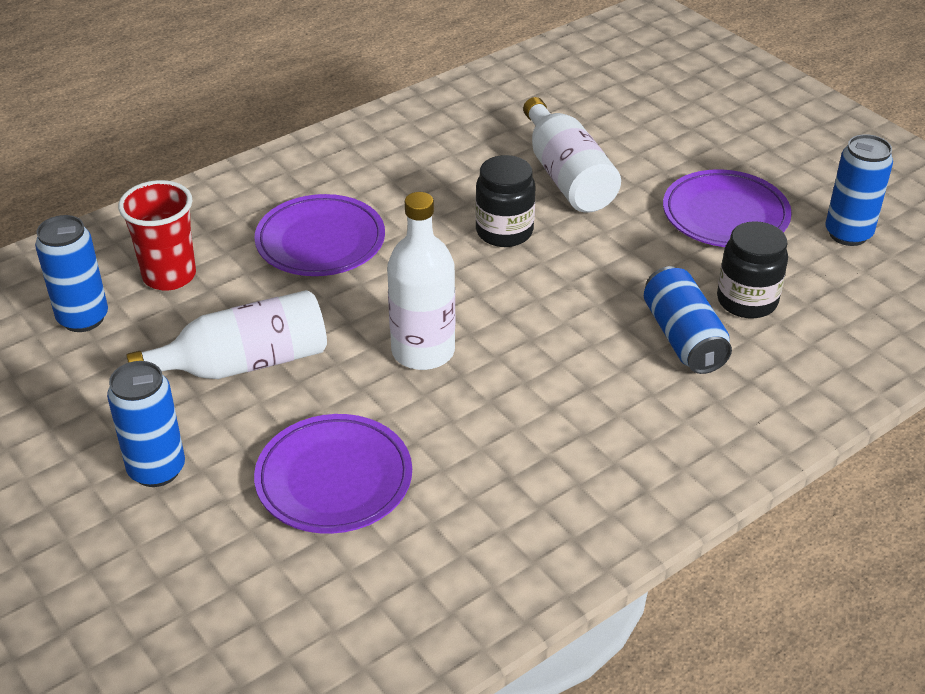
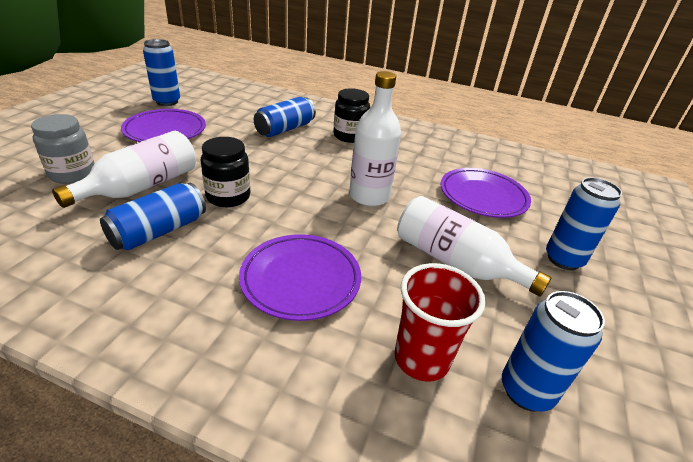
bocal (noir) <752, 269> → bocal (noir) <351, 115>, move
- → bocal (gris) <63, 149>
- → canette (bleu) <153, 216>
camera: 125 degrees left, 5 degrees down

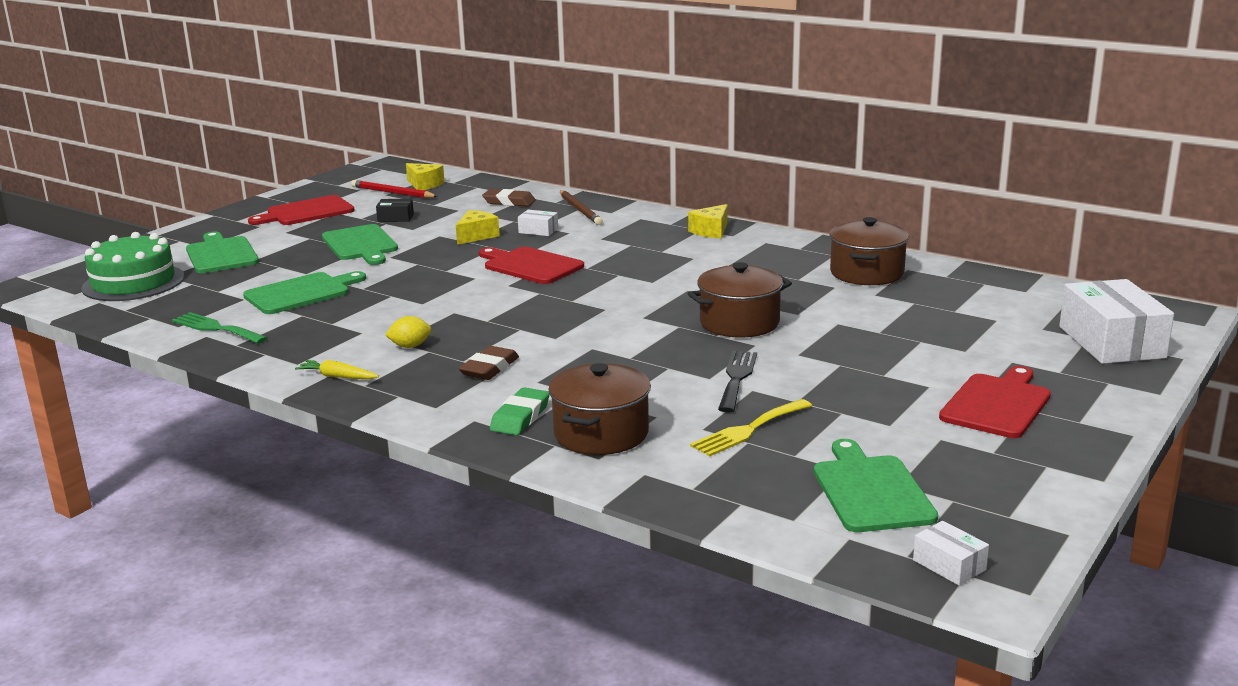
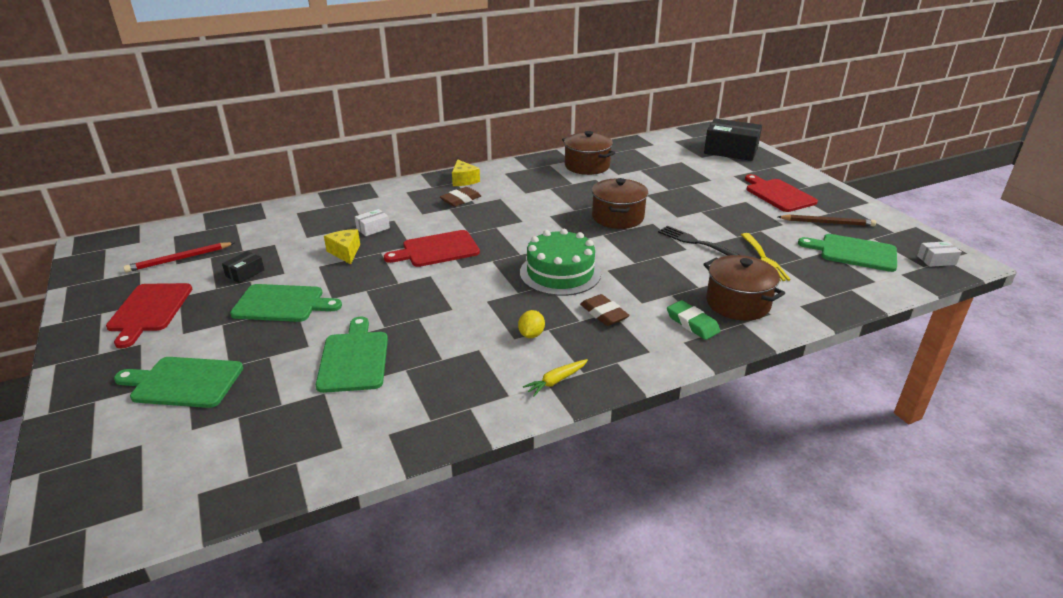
fromage (jaune) <425, 176> → -
gomme (marron) <509, 198> → gomme (marron) <460, 197>, move
crayon (marron) <581, 207> → crayon (marron) <827, 220>, move
gâteau (vert) <133, 266> → gâteau (vert) <560, 262>, move
boîte (blanc) <1116, 321> → boîte (noir) <733, 139>
fourchette (vert) <219, 328> → -
camera: 60 degrees left, 10 degrees up

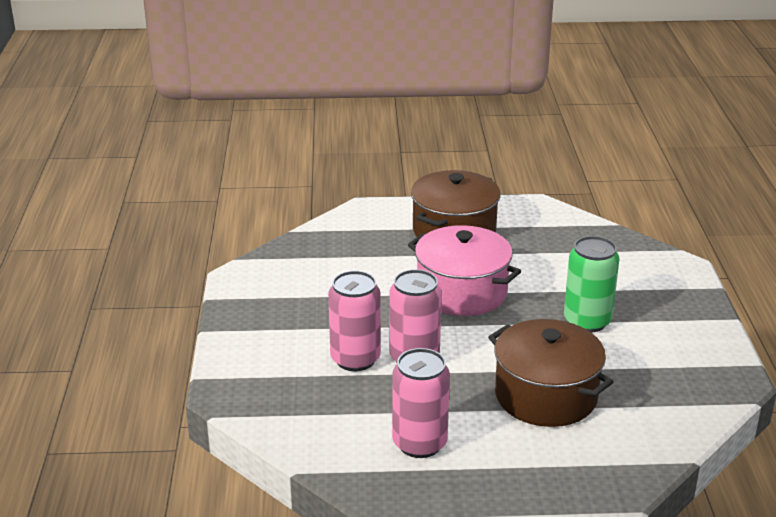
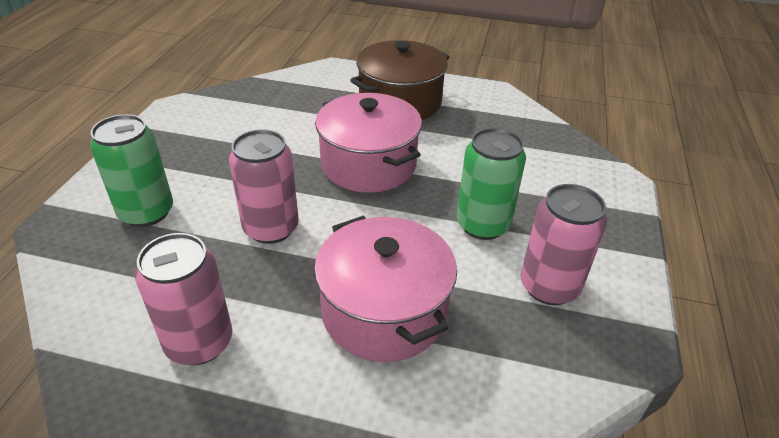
canette (rose) <354, 321> → canette (rose) <563, 244>, move
marmite (marron) <551, 373> → marmite (rose) <385, 289>
- → canette (vert) <131, 170>
camera: 15 degrees right, 10 degrees up

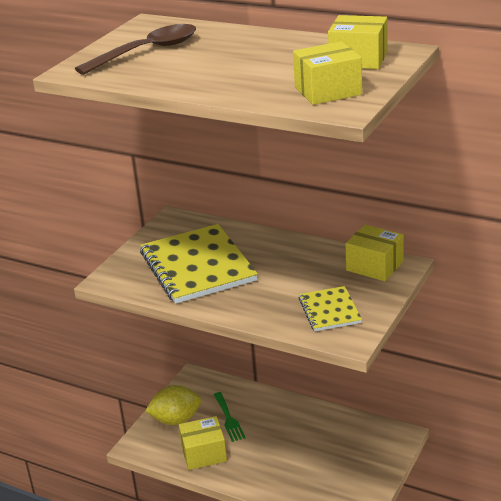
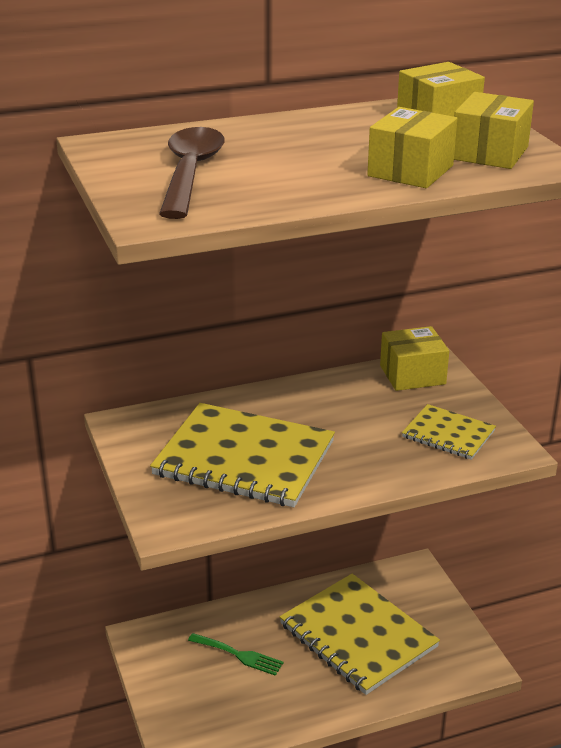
citron (jaune) <173, 405> → -
boîte (jaune) <203, 443> → boîte (jaune) <412, 147>, move
- → carnet (jaune) <359, 634>
camera: 50 degrees left, 0 degrees up

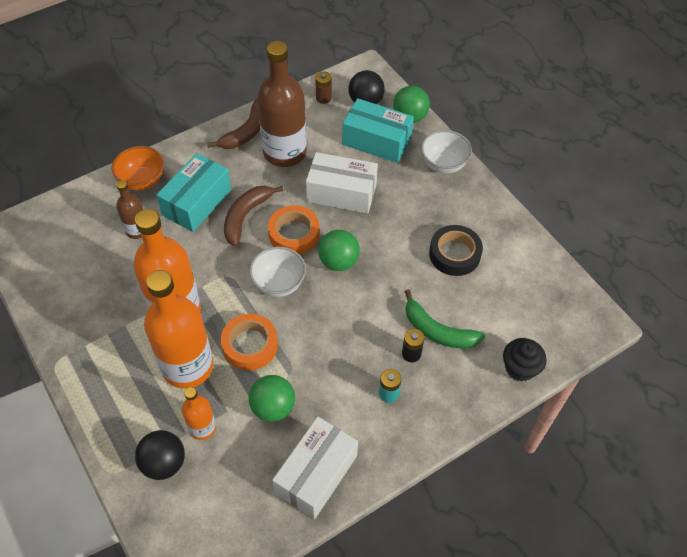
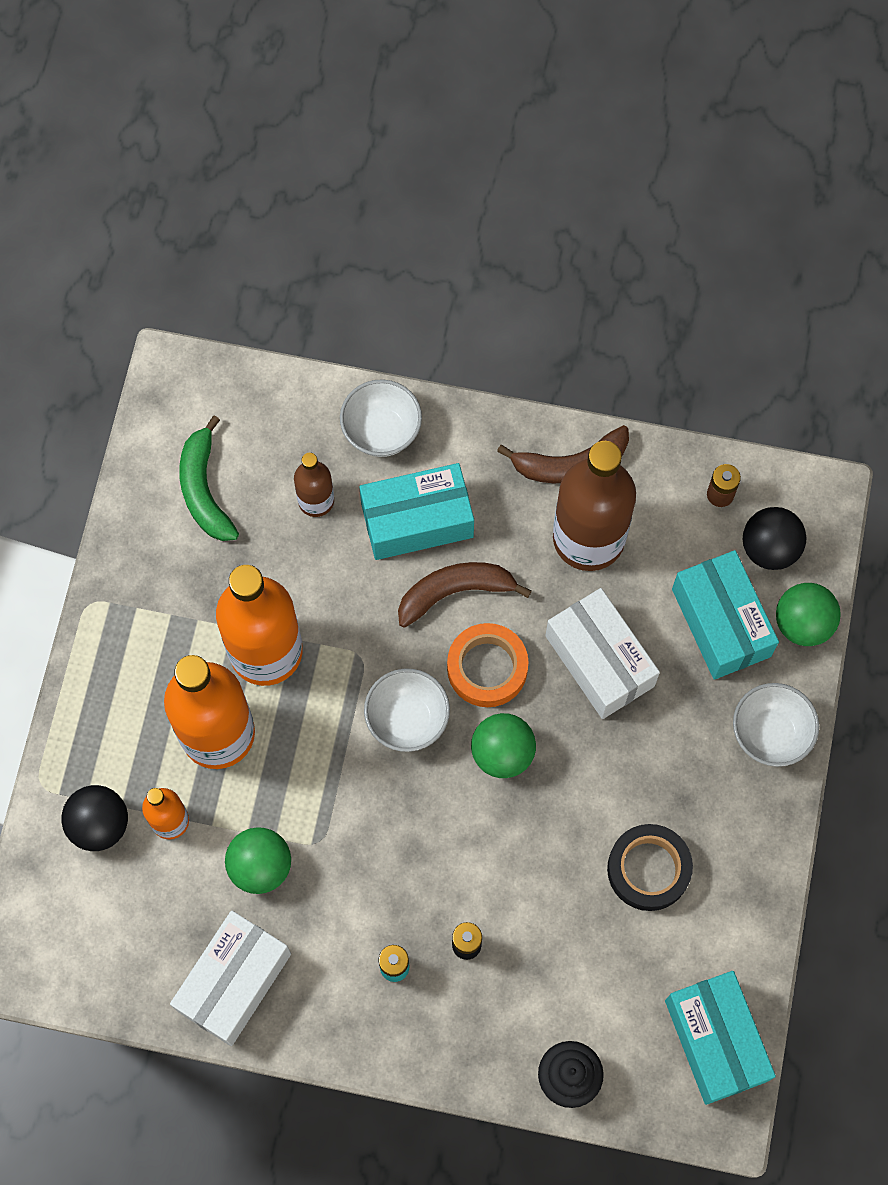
bol (orange) <138, 168> → bol (blanc) <381, 418>
banane (vert) <444, 318> → banane (vert) <209, 478>, move
ruban adhésif (orange) <249, 342> → -
boîte (blanc) <315, 468> → boîte (blanc) <230, 978>, 45 degrees counterclockwise
- → boîte (turquoise) <720, 1038>
camera: 45 degrees right, 15 degrees up

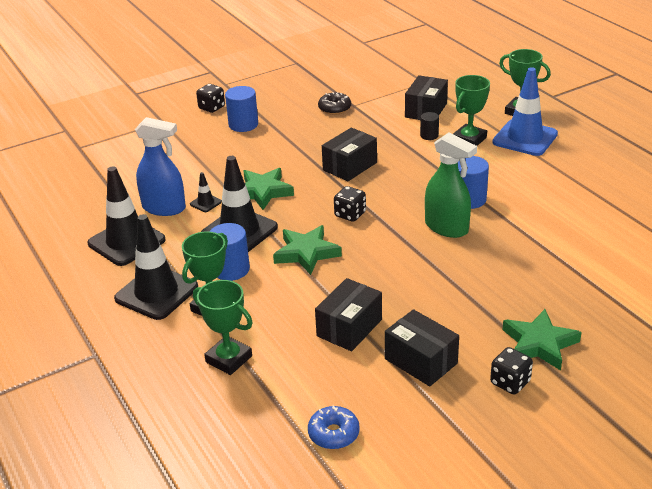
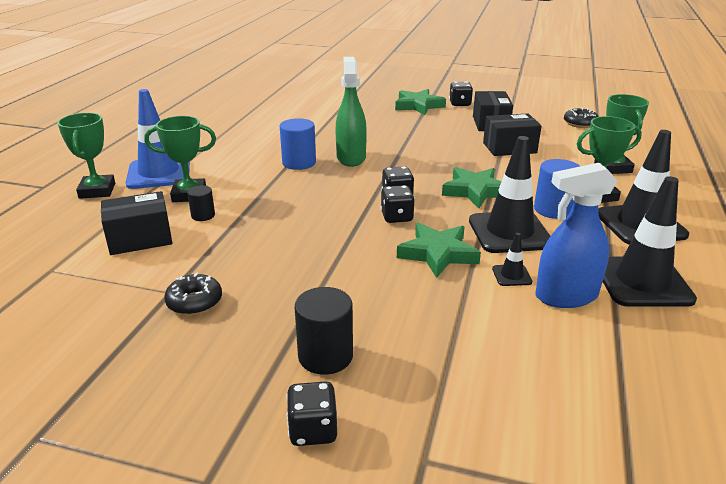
cylindre (bleu) <241, 109> → cylindre (noir) <324, 331>
vaporisateur (bleu) <160, 166> → vaporisateur (bleu) <576, 235>, 75 degrees counterclockwise
boîte (noir) <349, 154> → -
beignet (bleu) <334, 427> → beignet (noir) <581, 117>
- → dé (noir) <398, 204>
camera: 135 degrees left, 5 degrees down

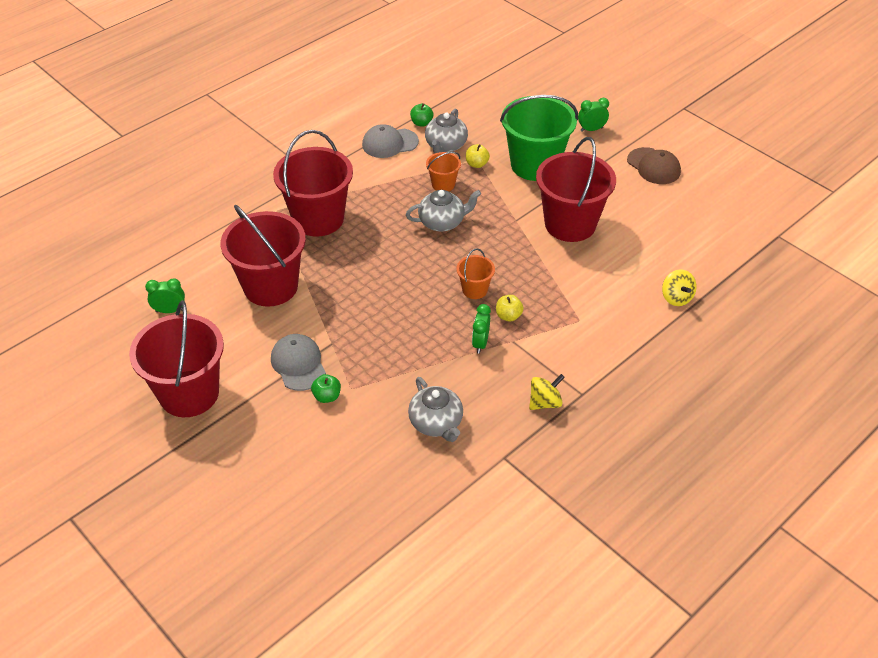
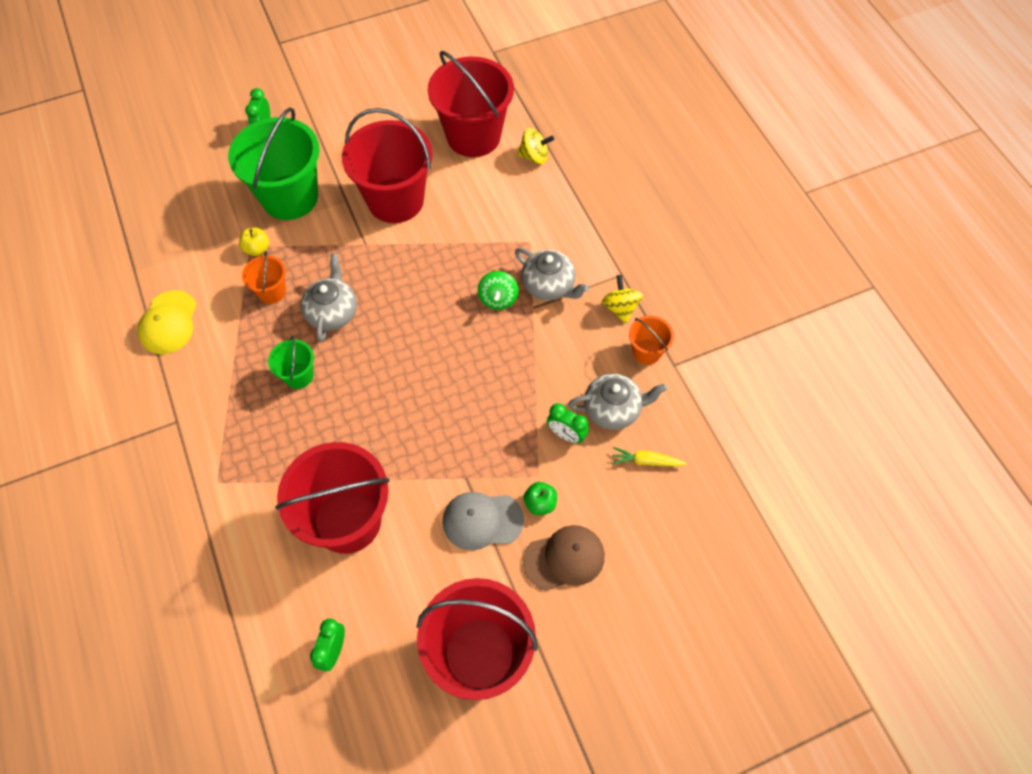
pomme (vert) <421, 115> → -
théière (gris) <446, 131> → théière (gris) <552, 274>, move
casquette (gris) <390, 141> → casquette (jaune) <166, 322>
seau (rouge) <313, 183> → seau (rouge) <471, 104>, move
casquette (marron) <654, 165> → casquette (marron) <564, 558>, move
seau (orange) <475, 273> → seau (orange) <651, 340>, move
pomme (jaune) <510, 308> → toupie (vert) <498, 290>
réveil (vert) <481, 329> → réveil (vert) <568, 423>, move
- → seau (vert) <291, 362>
- → carotte (jaune) <649, 457>
camera: 70 degrees left, 15 degrees up

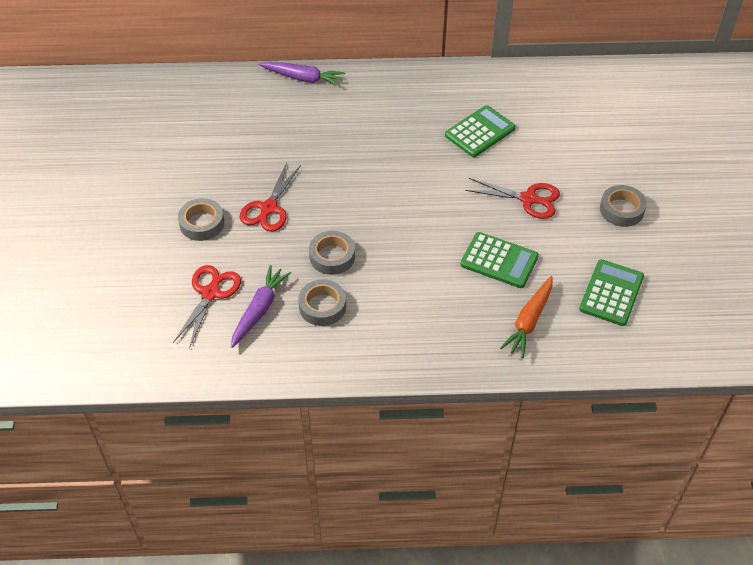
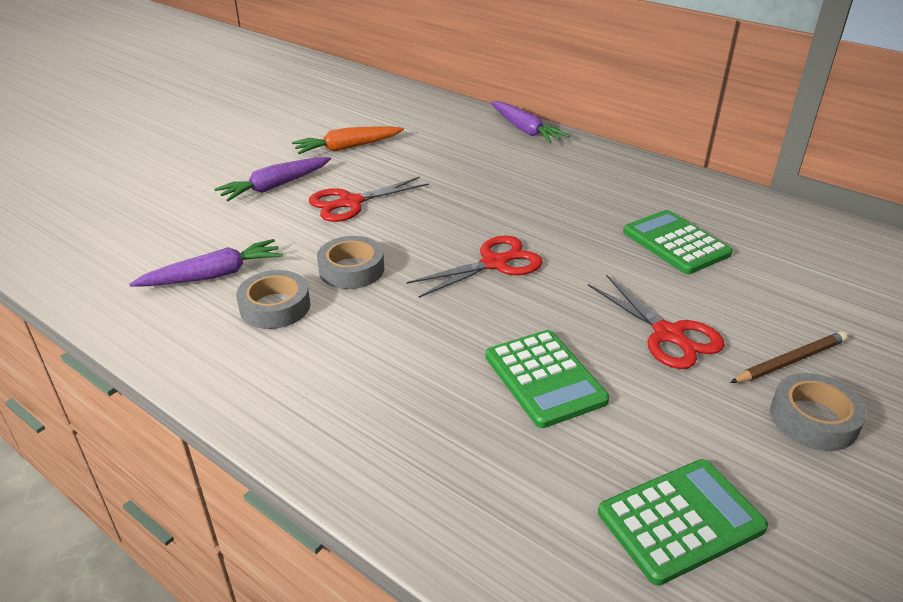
calculatrice (vert) <480, 131> → calculatrice (vert) <677, 242>, 120 degrees counterclockwise
ruban adhésif (gris) <201, 219> → carotte (violet) <273, 179>
ciseaux (rouge) <207, 307> → ciseaux (rouge) <475, 266>, move
carotte (orange) <526, 317> → carotte (orange) <348, 140>, move
- → crayon (marron) <789, 357>
camera: 40 degrees right, 15 degrees down

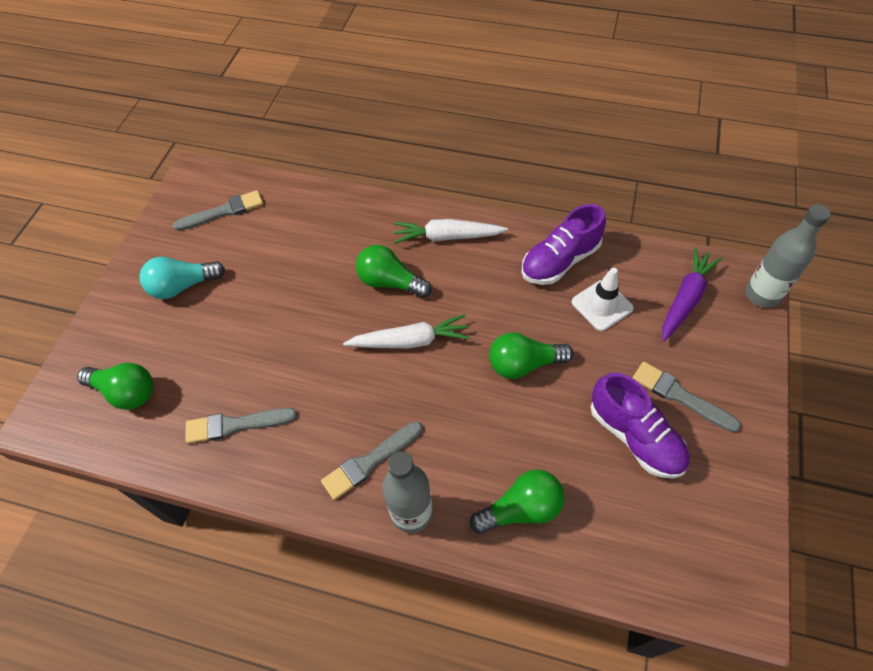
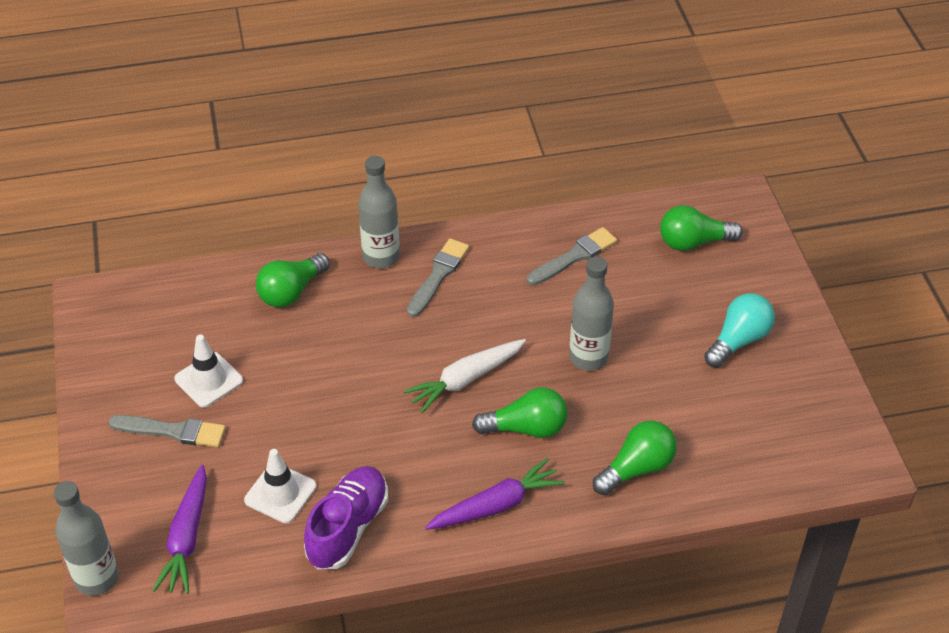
pinceau (gris) <218, 210> → -
carotte (blanc) <451, 231> → carotte (violet) <495, 494>
ampoule (vert) <531, 355> → ampoule (vert) <635, 458>, move
chaussure (violet) <640, 425> → cône de chantier (blanc) <208, 371>
- → bouteille (gris) <591, 314>
camera: 150 degrees right, 10 degrees down

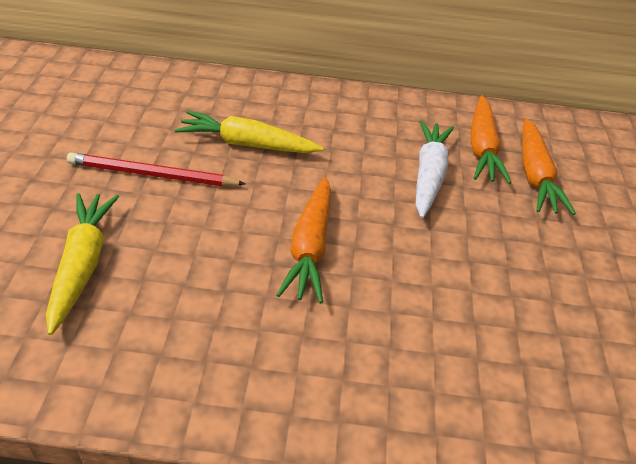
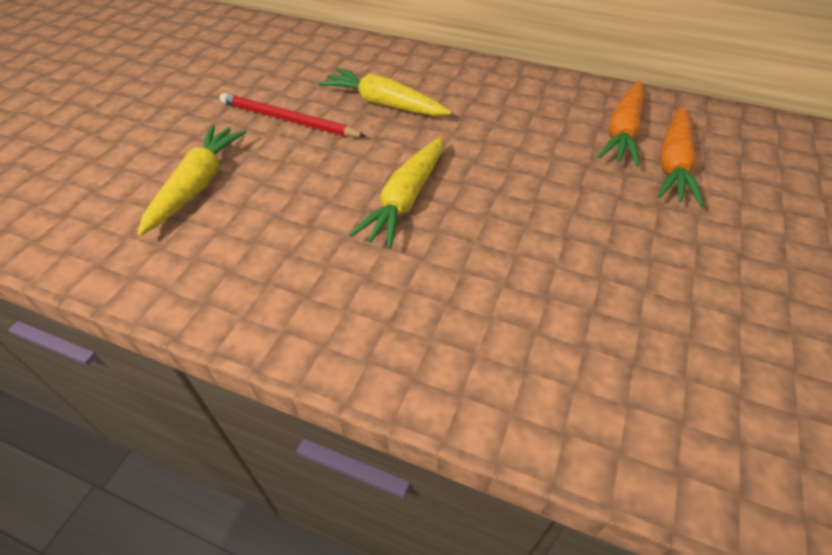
carotte (blanc) <435, 169> → -
carotte (orange) <303, 240> → carotte (jaune) <396, 193>
camera: 20 degrees right, 5 degrees up

